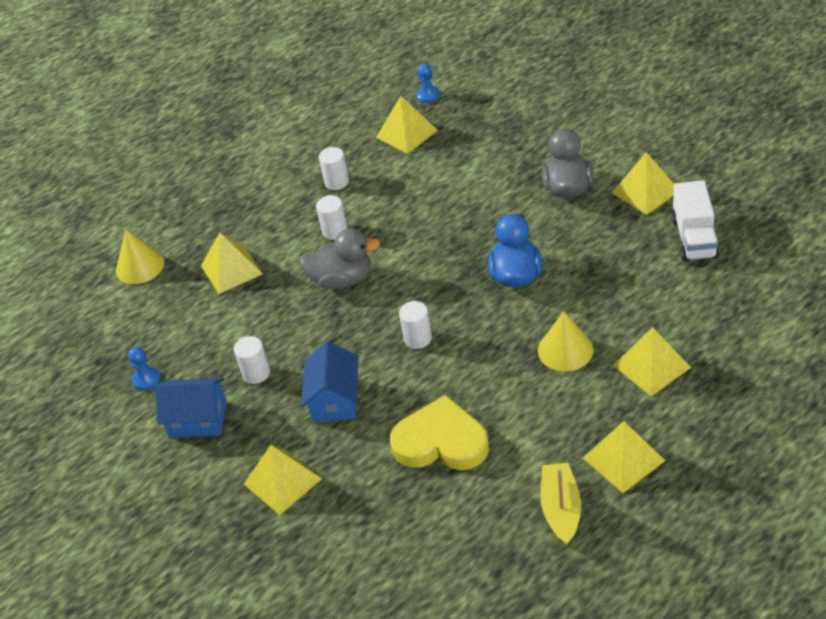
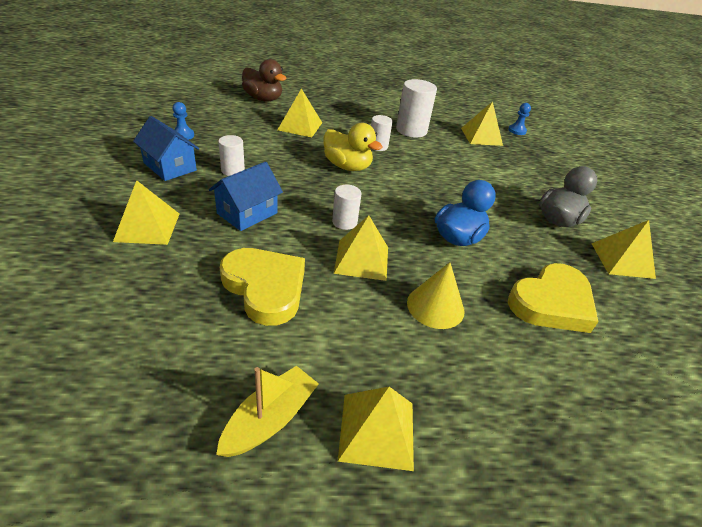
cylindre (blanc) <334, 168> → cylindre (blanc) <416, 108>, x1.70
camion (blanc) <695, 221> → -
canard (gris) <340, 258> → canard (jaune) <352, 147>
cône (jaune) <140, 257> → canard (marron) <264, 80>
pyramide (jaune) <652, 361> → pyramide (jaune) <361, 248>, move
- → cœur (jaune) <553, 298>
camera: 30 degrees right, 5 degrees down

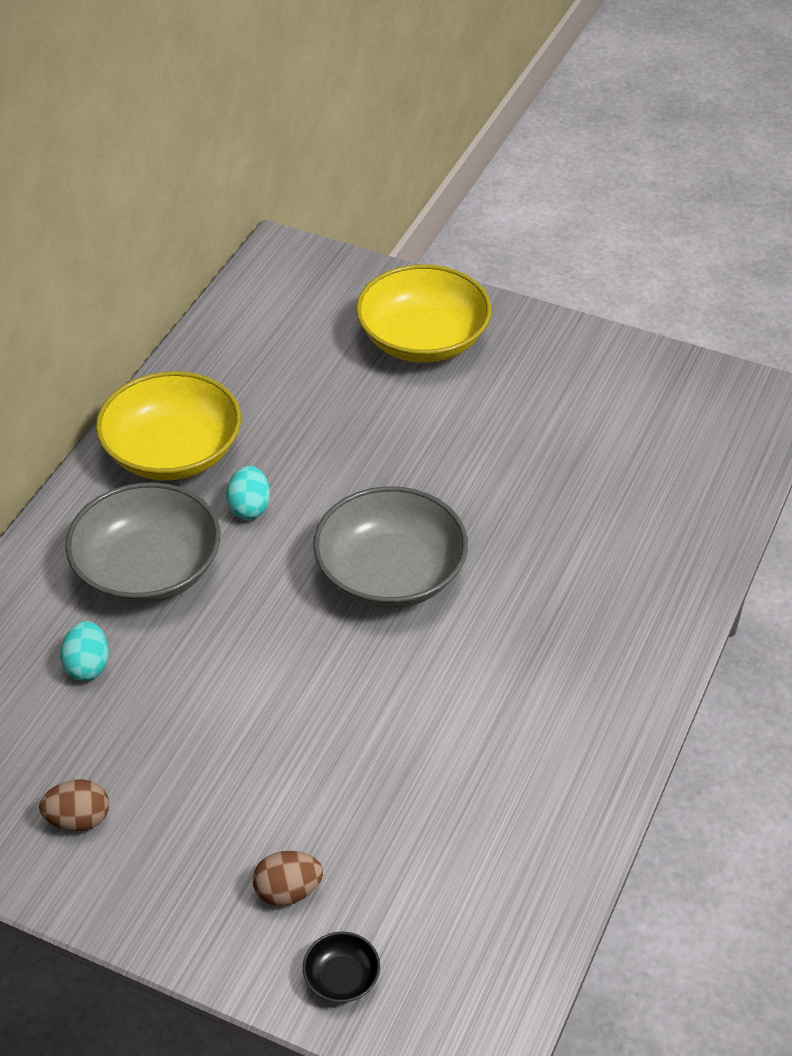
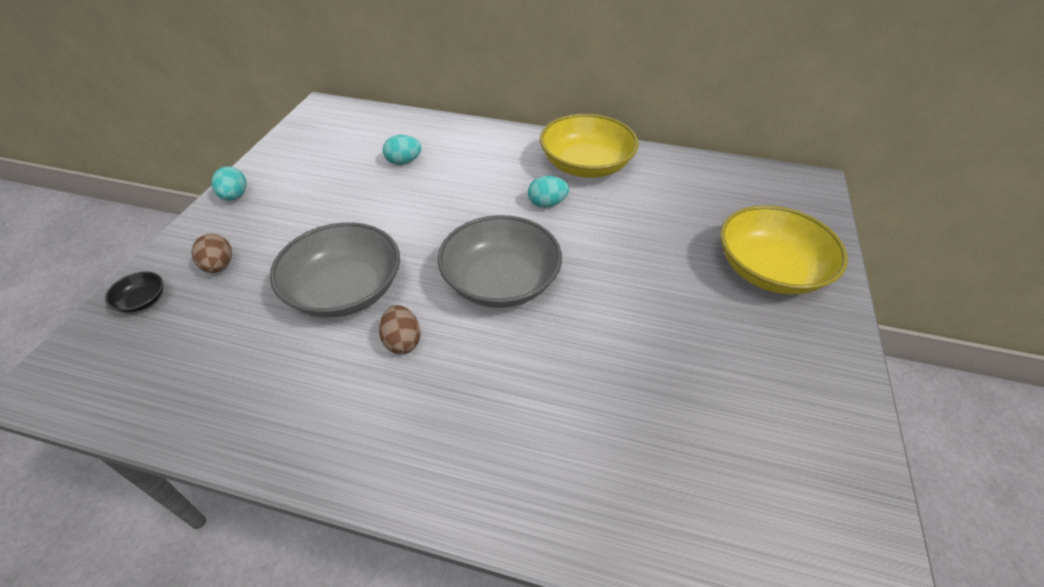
bol (gris) <142, 543> → bol (gris) <335, 269>, move
œuf (marron) <74, 805> → œuf (marron) <400, 329>, move
- → œuf (turquoise) <229, 184>
camera: 80 degrees right, 0 degrees up

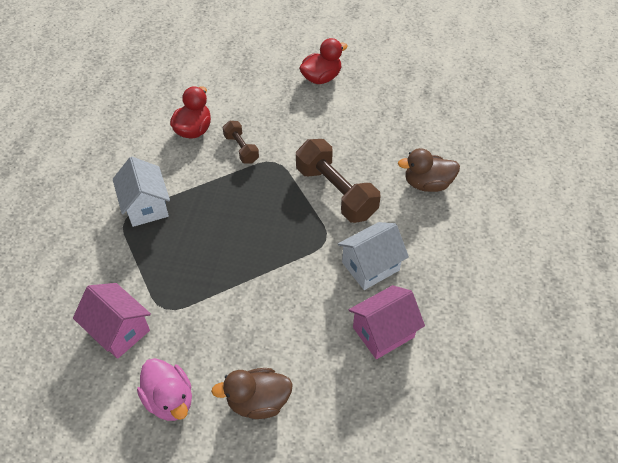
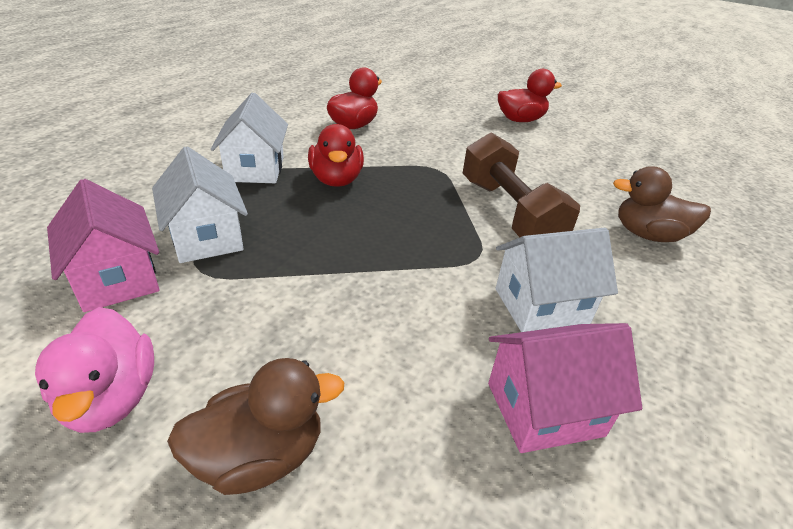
haltère (marron) <241, 142> → -
canard (marron) <252, 393> → canard (marron) <255, 426>, 150 degrees clockwise
- → canard (rouge) <336, 155>
- → maison (blanc) <200, 204>
camera: 15 degrees right, 15 degrees down

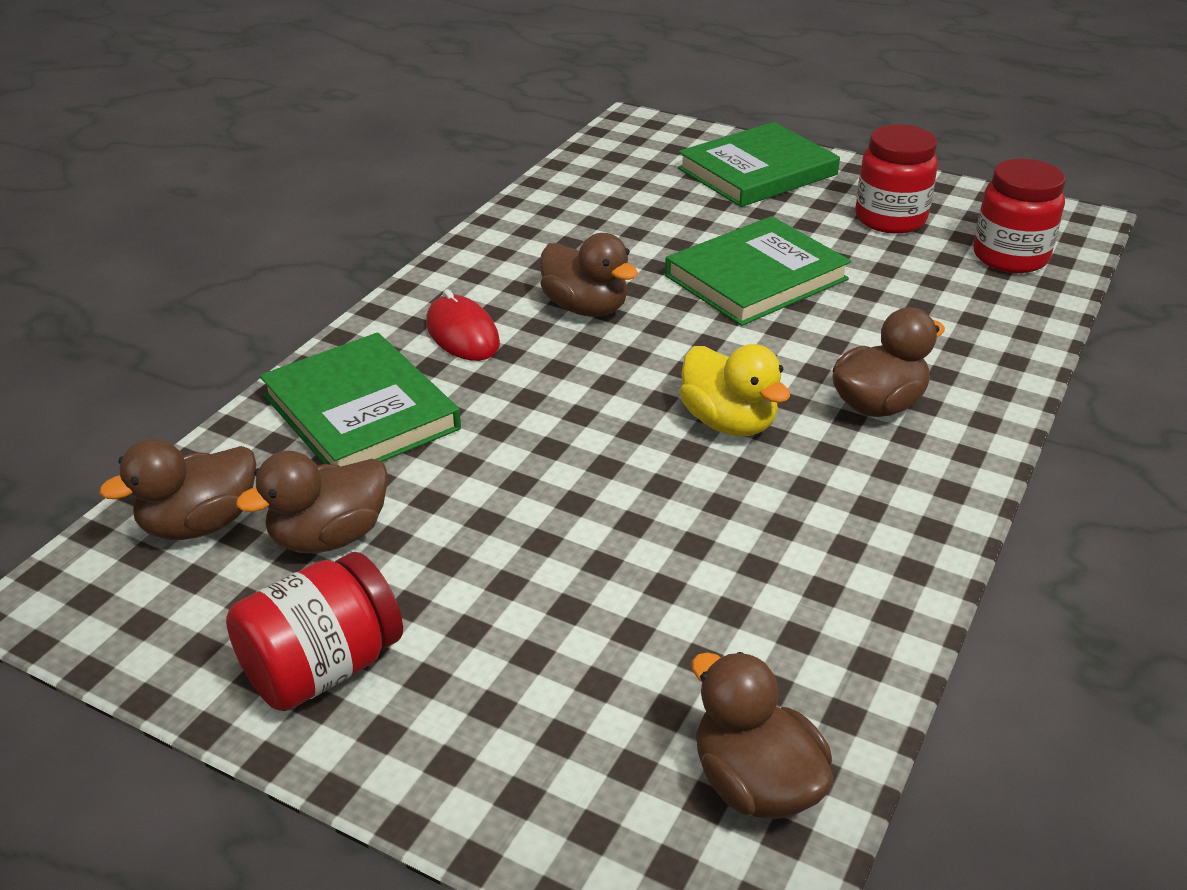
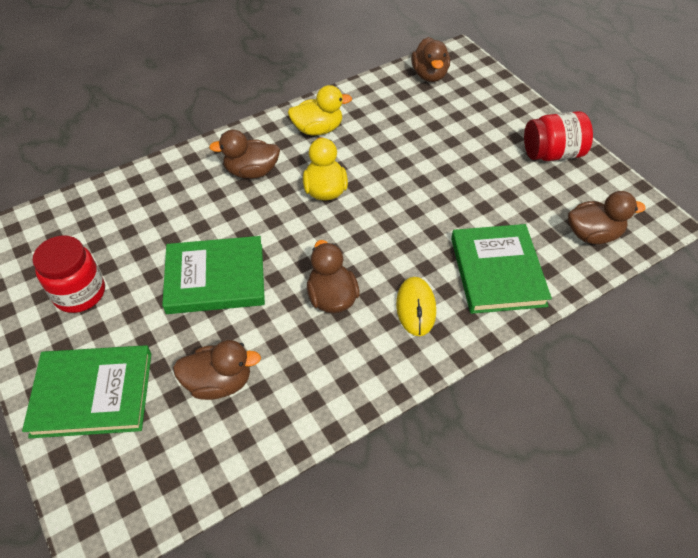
bocal (rouge) <1019, 216> → -
souris (rouge) <463, 325> → souris (jaune) <416, 306>
canard (marron) <312, 502> → canard (marron) <217, 370>, move
- → canard (jaune) <320, 110>
camera: 150 degrees left, 15 degrees up

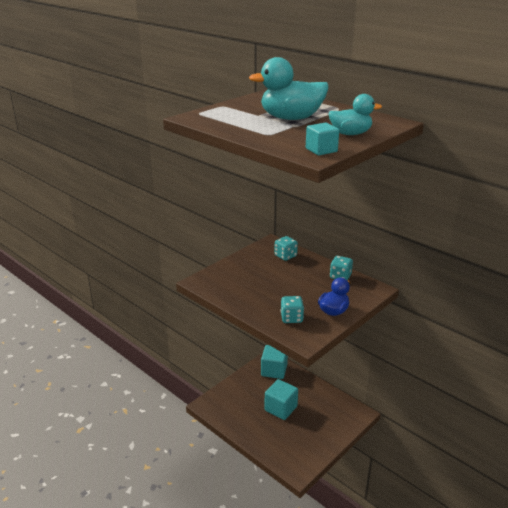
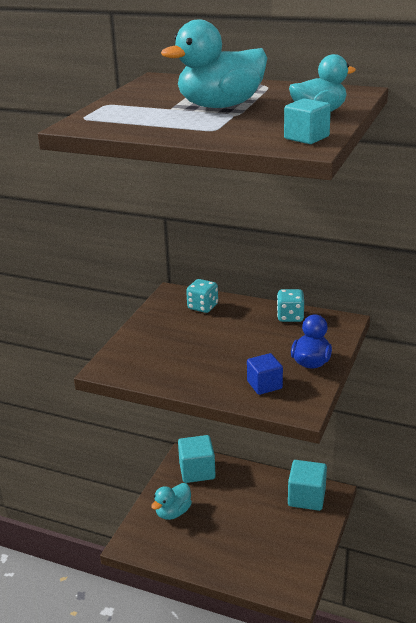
dé (turquoise) <292, 309> → cube (bleu) <265, 374>
cube (turquoise) <281, 399> → cube (turquoise) <307, 485>, move
- → canard (turquoise) <171, 501>
camera: 20 degrees left, 0 degrees up

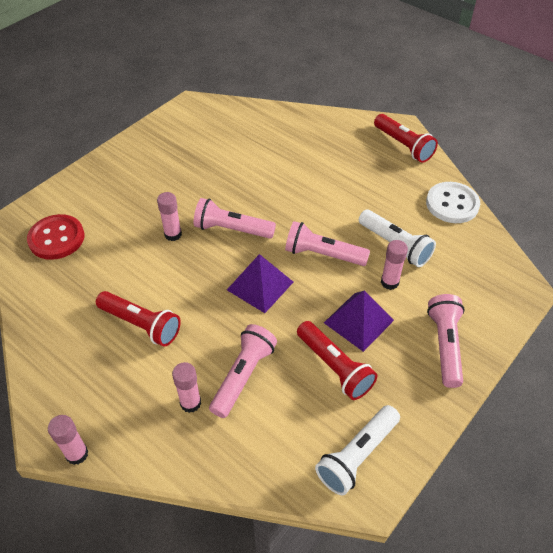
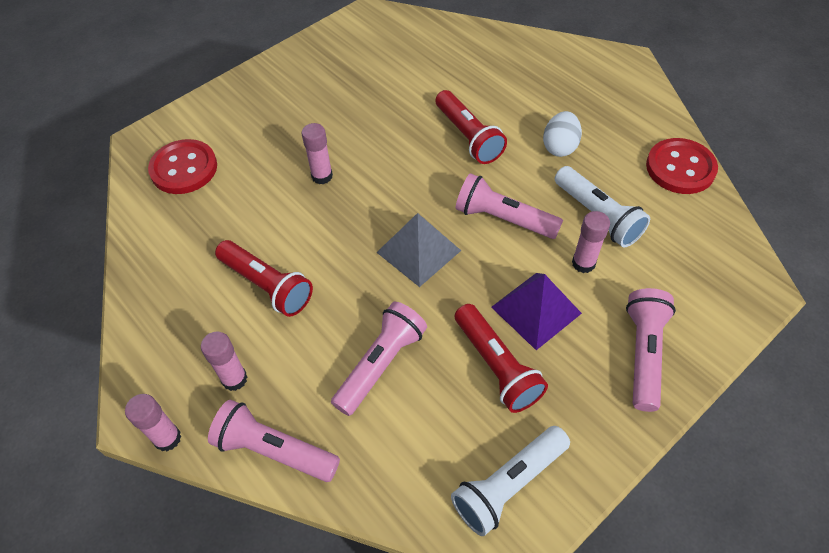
lampe de poche (rouge) <406, 138> → lampe de poche (rouge) <471, 127>, move
bouton (blanc) <453, 202> → bouton (rouge) <682, 166>
lampe de poche (rose) <235, 218> → lampe de poche (rose) <274, 441>, move
pyramide (violet) <260, 283> → pyramide (gris) <418, 250>
bâton de colle (rose) <186, 387> → bâton de colle (rose) <224, 361>, move
- → œuf (blanc) <562, 134>
camera: 10 degrees right, 5 degrees up

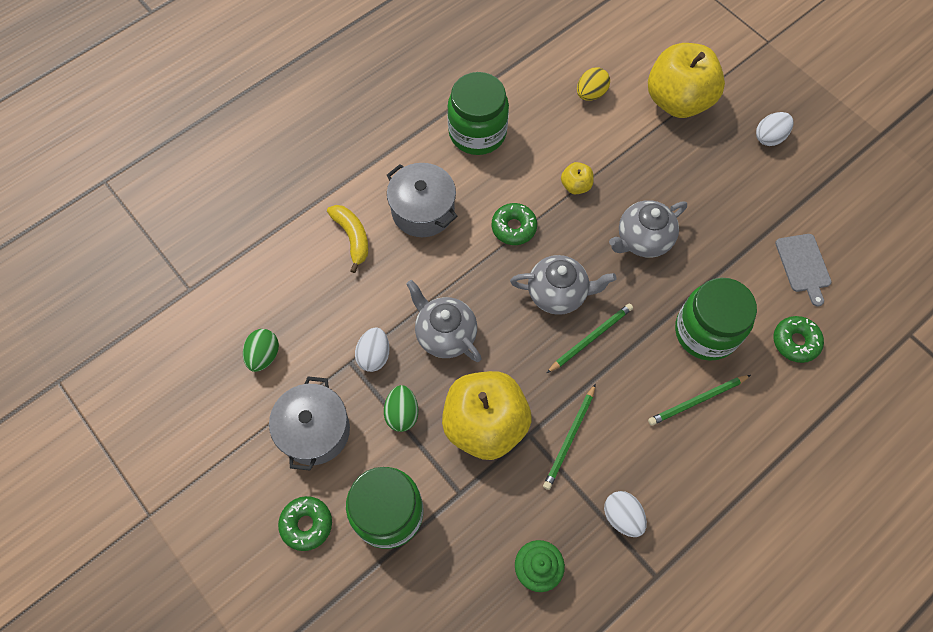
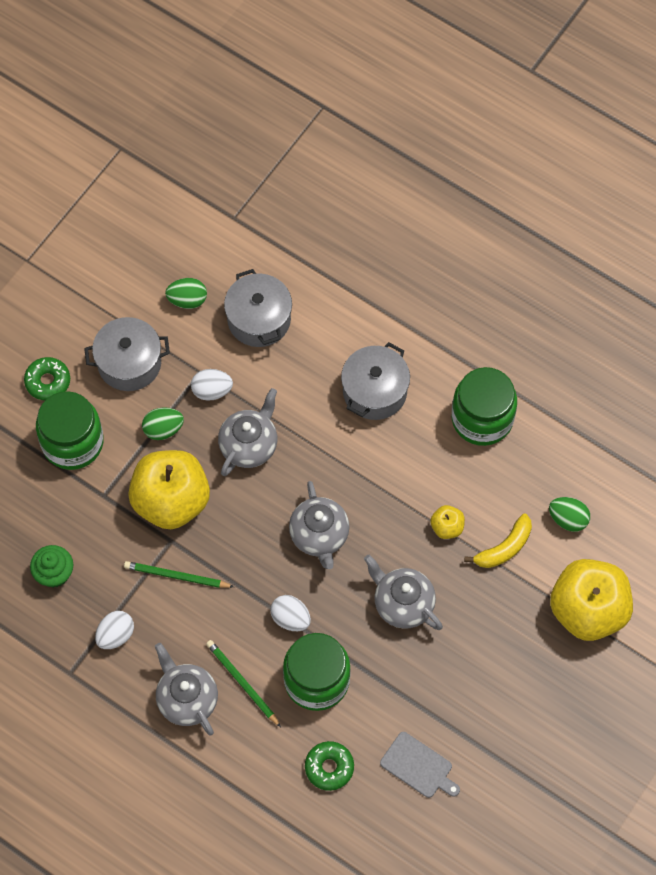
œuf (jaune) <593, 84> → œuf (vert) <569, 514>
œuf (blanc) <774, 129> → œuf (blanc) <290, 613>, move
beignet (vert) <514, 224> → -
banane (jaune) <347, 239> → banane (jaune) <498, 541>, move
planche à découper (gris) <803, 270> → planche à découper (gris) <420, 765>, 120 degrees counterclockwise
crayon (vert) <590, 338> → -
- → marmite (gris) <258, 308>
- → théière (gris) <186, 689>
camera: 75 degrees right, 0 degrees up

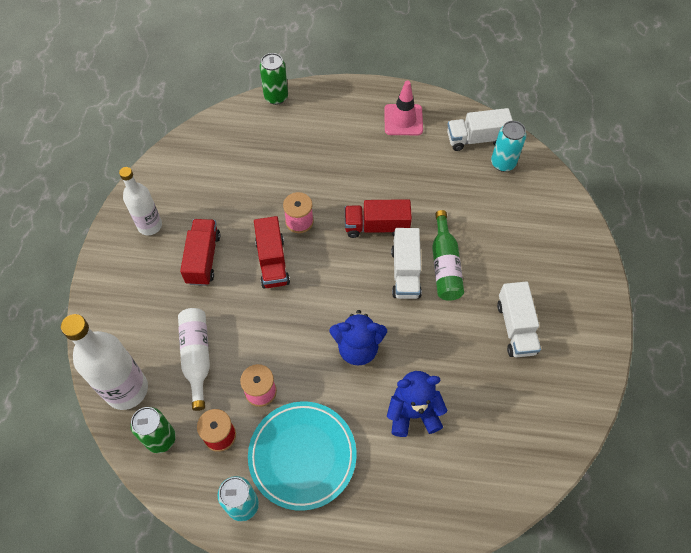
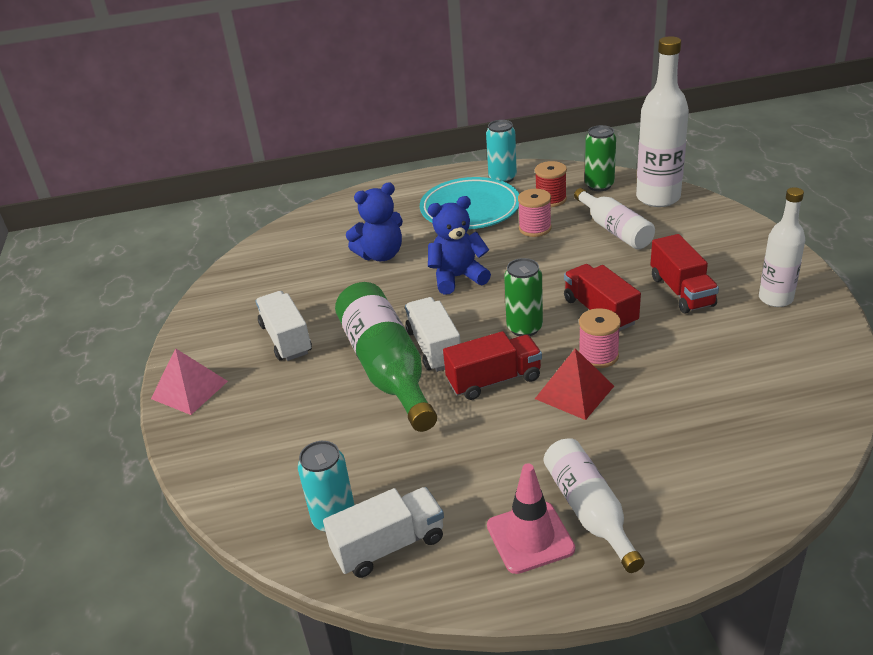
canette (vert) <274, 79> → canette (vert) <523, 297>, move
bouteille (vert) <448, 255> → bouteille (vert) <386, 357>, x1.57
- → pyramide (rose) <189, 381>
- → pyramide (rouge) <574, 384>
- → bouteille (blanc) <594, 505>
camera: 165 degrees right, 25 degrees down

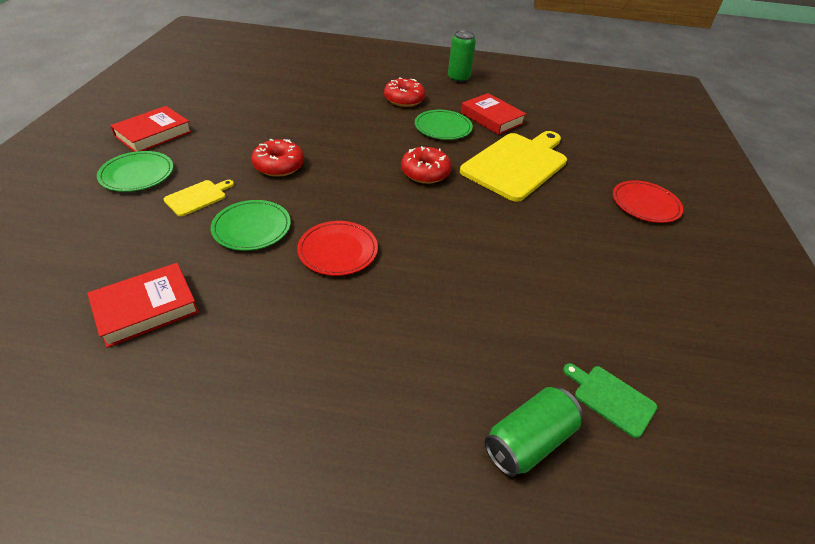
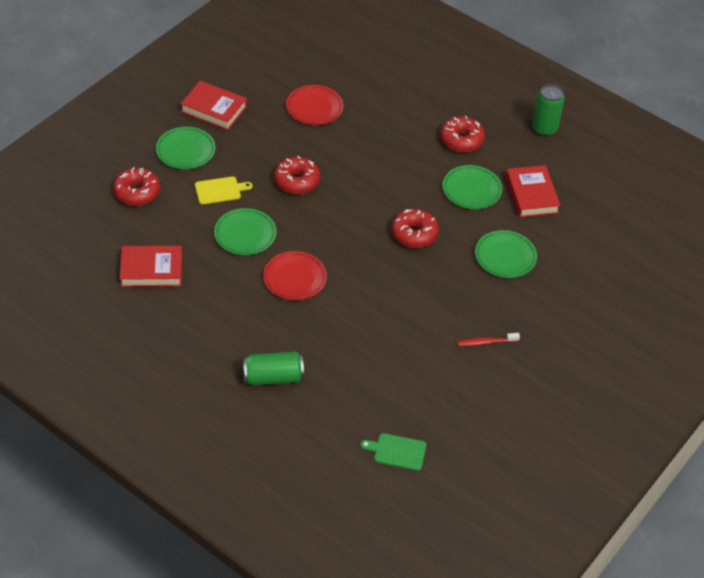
livre (rouge) <151, 129> → livre (rouge) <213, 105>, 45 degrees clockwise
planche à découper (jaune) <513, 166> → assiette (vert) <506, 254>
assiette (rouge) <648, 201> → assiette (rouge) <315, 105>, move
planche à découper (vert) <610, 400> → planche à découper (vert) <393, 452>, 60 degrees counterclockwise
canette (vert) <533, 432> → canette (vert) <273, 368>, move
- → beignet (rouge) <136, 186>
- → brosse à dents (rouge) <488, 339>
camera: 30 degrees right, 5 degrees up

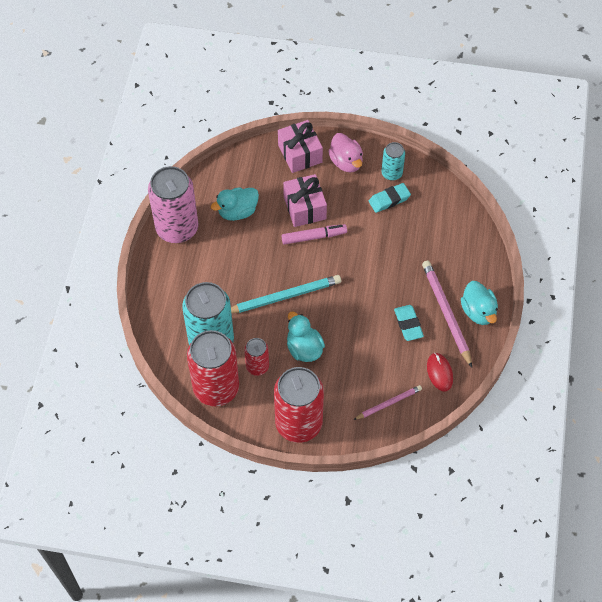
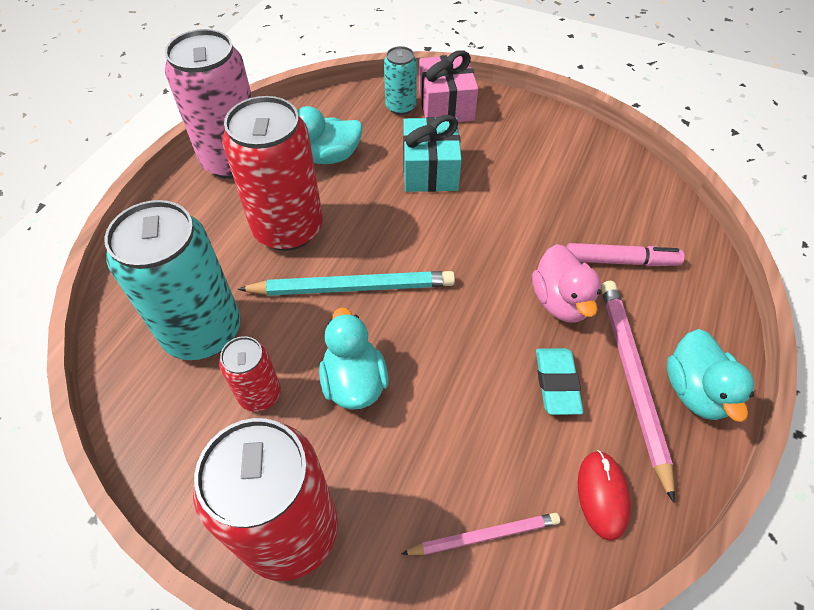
canard (rose) <345, 152> → canard (rose) <566, 283>, move
canette (turquoise) <393, 161> → canette (turquoise) <400, 80>, move
cadeau (rose) <305, 200> → cadeau (turquoise) <432, 153>
gomme (turquoise) <390, 198> → -
feutre (rose) <314, 234> → feutre (rose) <625, 254>, move
canette (rouge) <213, 368> → canette (rouge) <272, 173>, move
camera: 15 degrees right, 5 degrees down

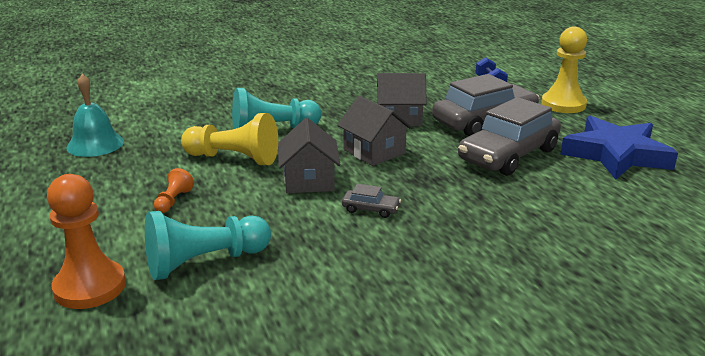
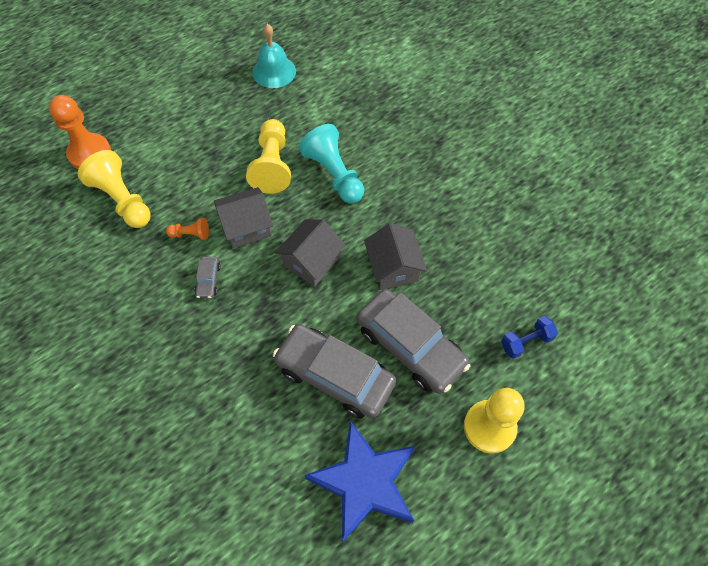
pion (orange) <174, 190> → pion (orange) <187, 229>, move
pion (turquoise) <208, 245> → pion (jaune) <114, 189>
camera: 75 degrees right, 35 degrees up

